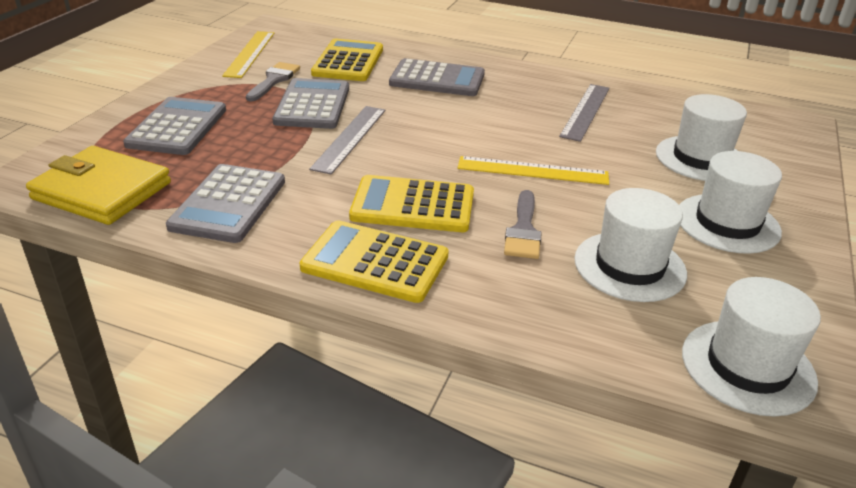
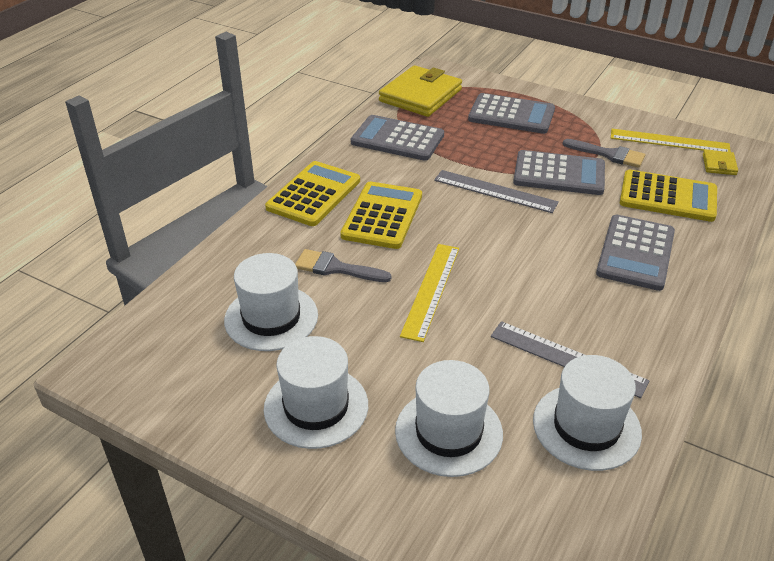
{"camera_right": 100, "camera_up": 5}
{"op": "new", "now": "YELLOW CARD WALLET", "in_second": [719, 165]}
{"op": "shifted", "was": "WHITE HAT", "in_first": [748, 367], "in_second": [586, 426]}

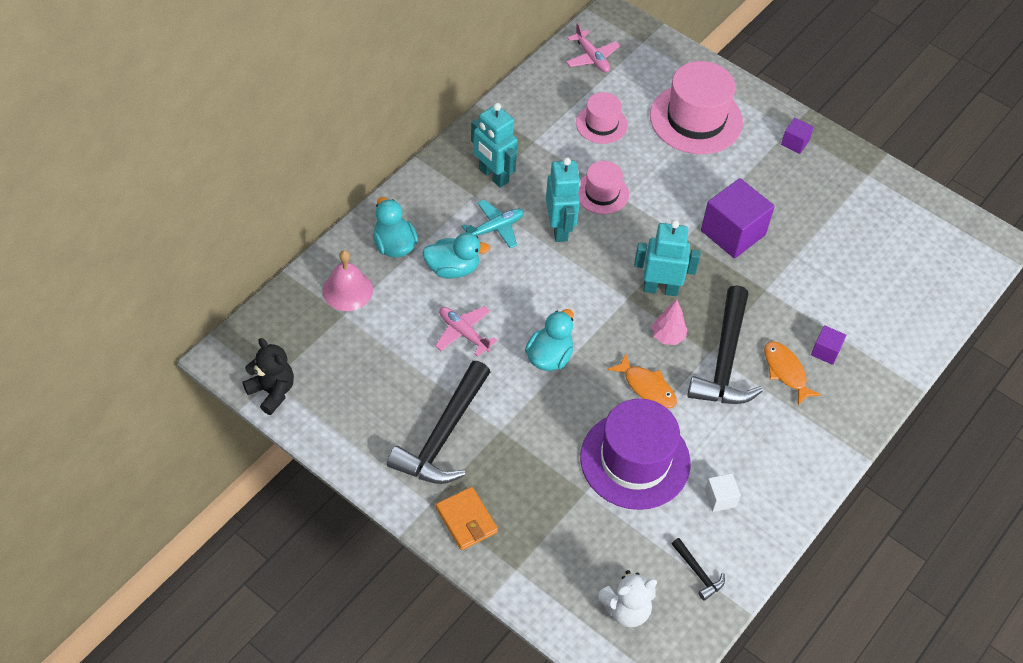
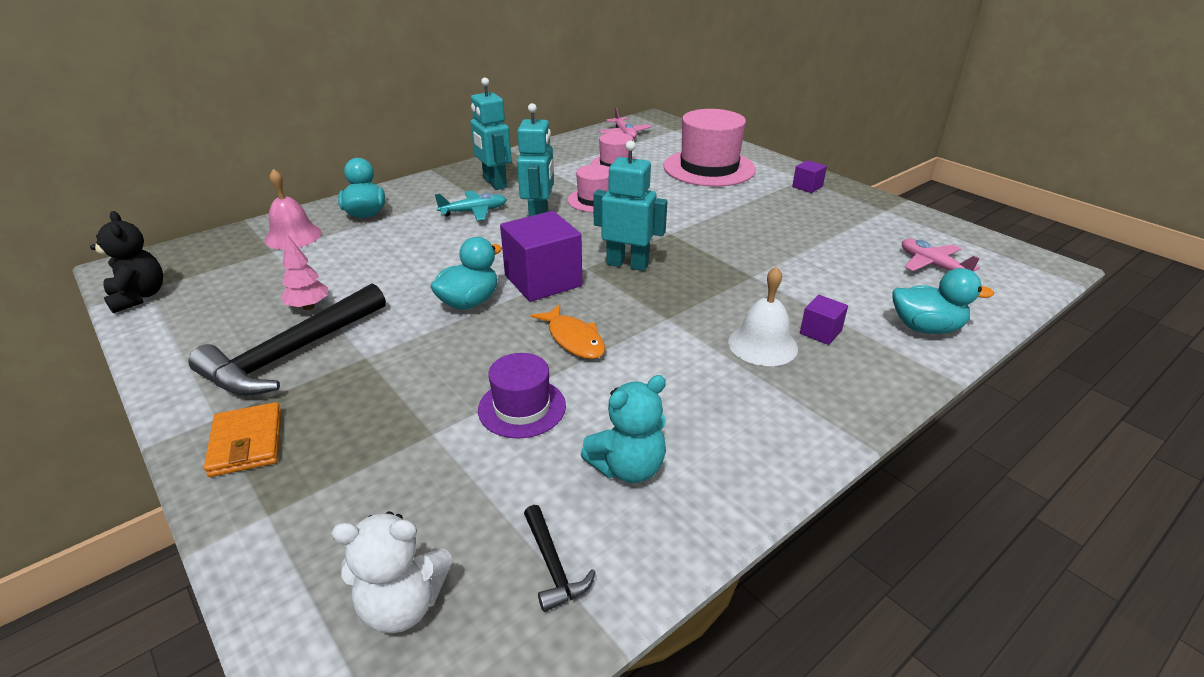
{"camera_right": 15, "camera_up": -20}
{"op": "gone", "was": "JET-BLACK CLAW HAMMER", "in_first": [725, 360]}
{"op": "shifted", "was": "TEAL DUCK", "in_first": [453, 268], "in_second": [926, 328]}
{"op": "shifted", "was": "ROSY PLANE", "in_first": [463, 333], "in_second": [932, 265]}
{"op": "shifted", "was": "ROSY TREE", "in_first": [668, 336], "in_second": [309, 307]}
{"op": "shifted", "was": "VIOLET CUBE", "in_first": [733, 233], "in_second": [543, 281]}
{"op": "swapped", "was": "WHITE CUBE", "now": "TEAL TEDDY", "in_first": [720, 498], "in_second": [628, 467]}
{"op": "swapped", "was": "BRIGHT ORANGE FISH", "now": "WHITE SCHOOL BELL", "in_first": [786, 371], "in_second": [762, 344]}
{"op": "scaled", "was": "VIOLET HAT", "in_first": [635, 460], "in_second": [522, 408], "ratio": 0.55}

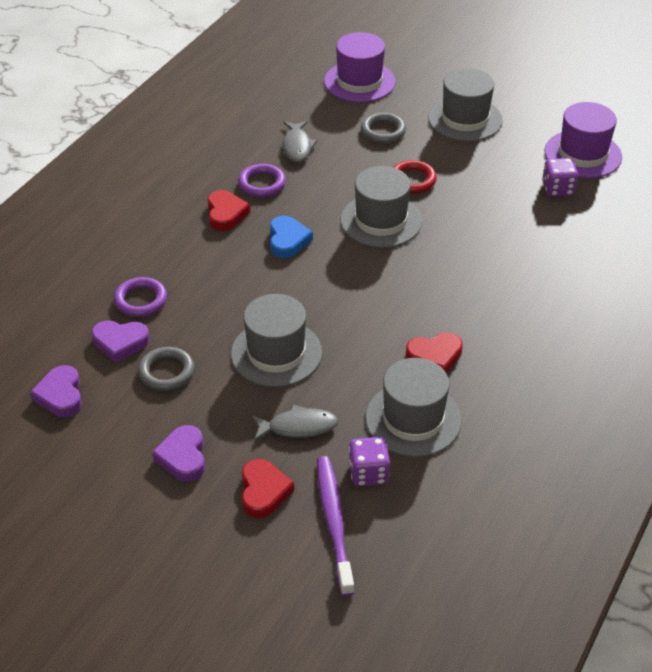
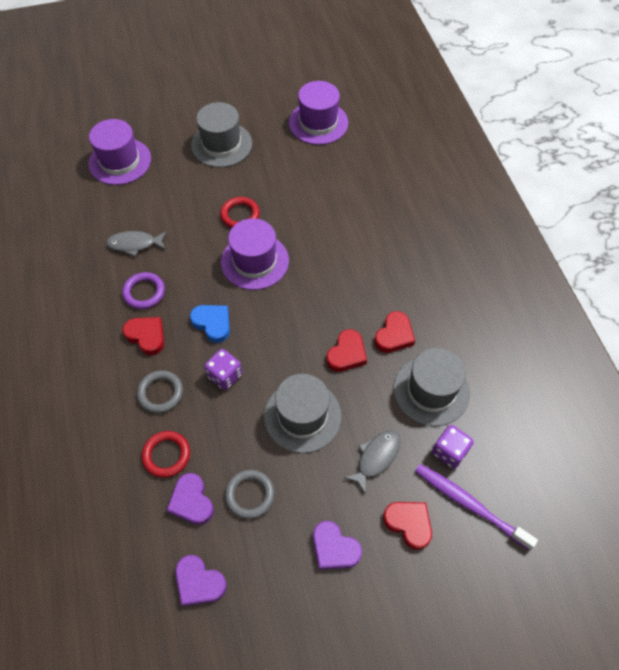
{"camera_right": -45, "camera_up": 15}
{"op": "new", "now": "SCARLET LOVE HEART", "in_second": [347, 354]}
{"op": "shifted", "was": "GRAY RING", "in_first": [383, 131], "in_second": [160, 393]}
{"op": "shifted", "was": "VIOLET GAME DIE", "in_first": [557, 189], "in_second": [225, 376]}
{"op": "repainted", "was": "VIOLET RING", "now": "SCARLET RING", "in_first": [140, 300], "in_second": [166, 455]}
{"op": "repainted", "was": "GRAY HAT", "now": "VIOLET HAT", "in_first": [381, 221], "in_second": [255, 261]}
{"op": "rotated", "was": "VIOLET LOVE HEART", "in_first": [120, 342], "in_second": [191, 501], "clockwise": 105}
{"op": "rotated", "was": "GRAY FISH", "in_first": [297, 146], "in_second": [135, 244], "clockwise": 135}

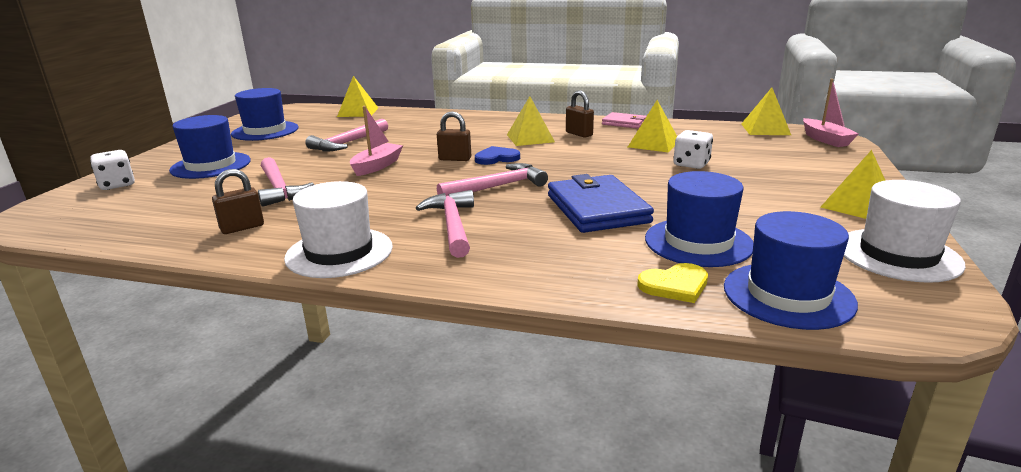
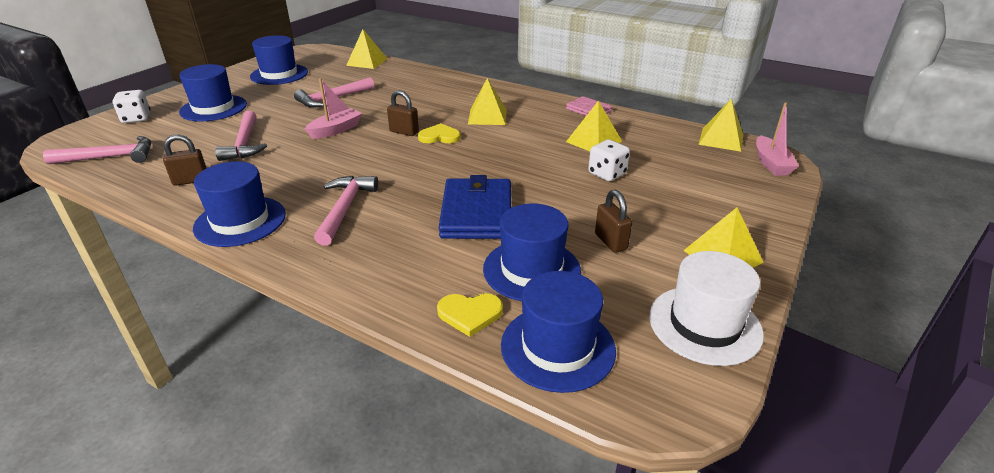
{"camera_right": 15, "camera_up": 10}
{"op": "shifted", "was": "ROSY CLAW HAMMER", "in_first": [497, 187], "in_second": [110, 157]}
{"op": "shifted", "was": "DARK BROWN LOCK", "in_first": [579, 134], "in_second": [610, 242]}
{"op": "repainted", "was": "WHITE HAT", "now": "COBALT HAT", "in_first": [339, 252], "in_second": [240, 221]}
{"op": "repainted", "was": "COBALT LOVE HEART", "now": "YELLOW LOVE HEART", "in_first": [496, 158], "in_second": [439, 136]}

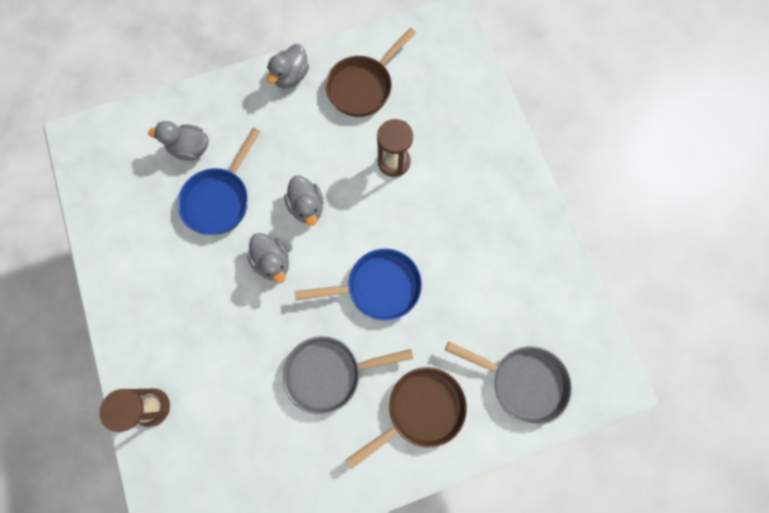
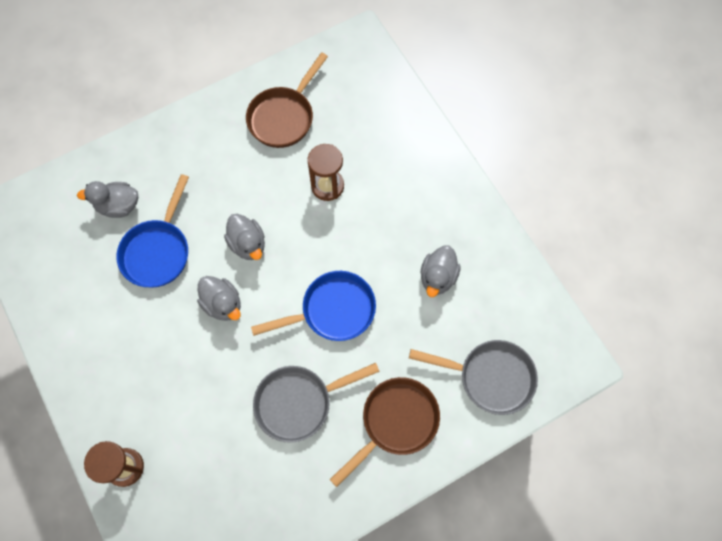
{"camera_right": -10, "camera_up": -5}
{"op": "shifted", "was": "GRAY DUCK", "in_first": [291, 76], "in_second": [438, 277]}

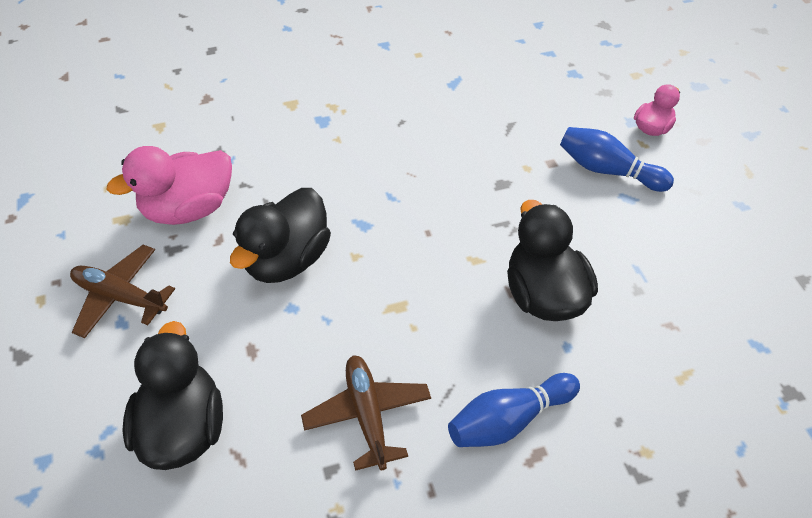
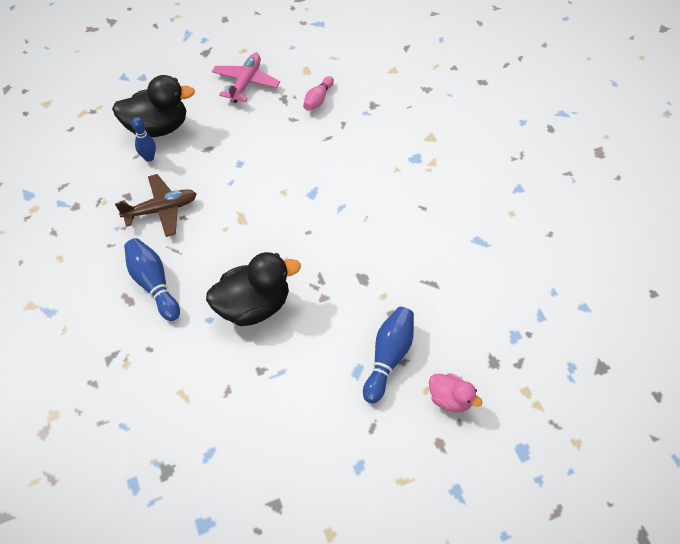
{"camera_right": 85, "camera_up": 5}
{"op": "gone", "was": "JET-BLACK DUCK", "in_first": [287, 259]}
{"op": "new", "now": "COBALT SKITTLE", "in_second": [149, 157]}
{"op": "swapped", "was": "ROSY DUCK", "now": "ROSY SKITTLE", "in_first": [189, 209], "in_second": [318, 100]}
{"op": "repainted", "was": "DARK BROWN PLANE", "now": "ROSY PLANE", "in_first": [120, 297], "in_second": [246, 83]}

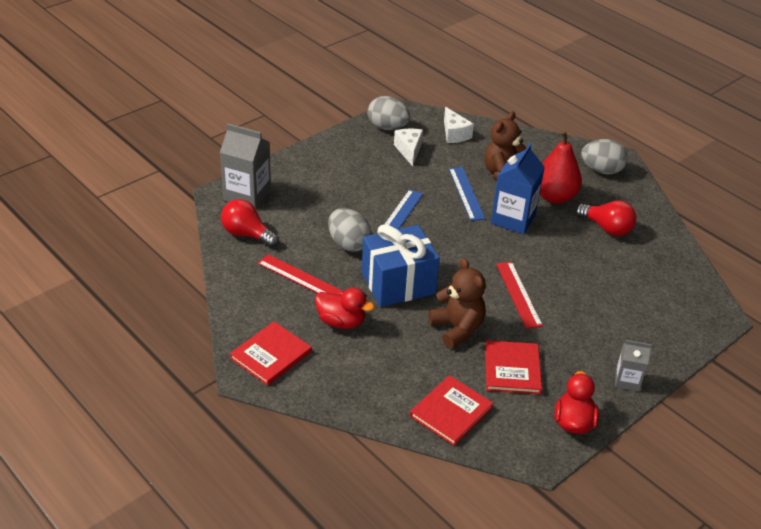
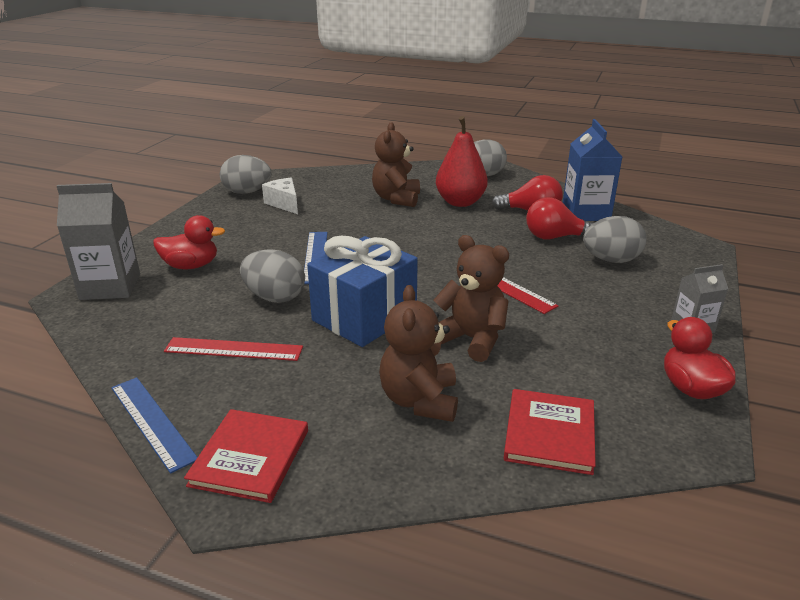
{"camera_right": -25, "camera_up": -10}
{"op": "gone", "was": "WHITE CHEESE WEDGE", "in_first": [454, 134]}
{"op": "gone", "was": "SCARLET HARDBACK", "in_first": [512, 369]}
{"op": "new", "now": "DARK BROWN TEDDY", "in_second": [419, 400]}
{"op": "new", "now": "GRAY EGG SHAPE", "in_second": [611, 260]}
{"op": "shifted", "was": "SCARLET LIGHTBULB", "in_first": [247, 234], "in_second": [555, 237]}
{"op": "shifted", "was": "SCARLET DUCK", "in_first": [341, 322], "in_second": [191, 266]}
{"op": "shifted", "was": "COBALT RULER", "in_first": [466, 193], "in_second": [152, 422]}
{"op": "shifted", "was": "COBALT JUICE CARTON", "in_first": [513, 219], "in_second": [586, 213]}

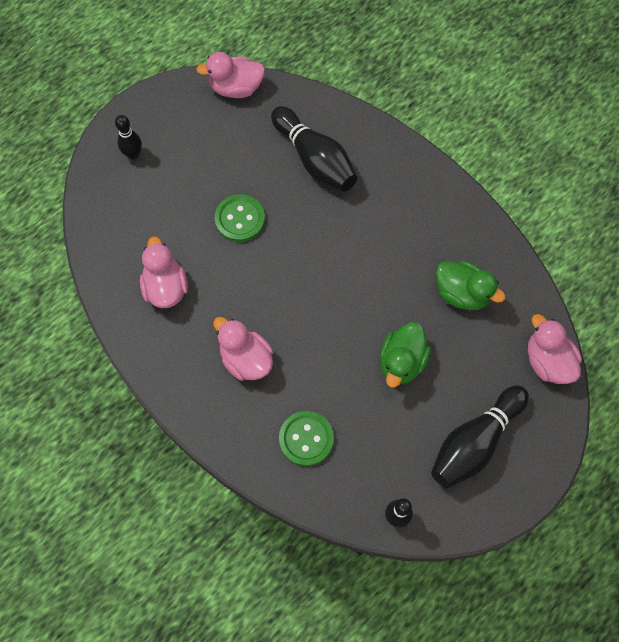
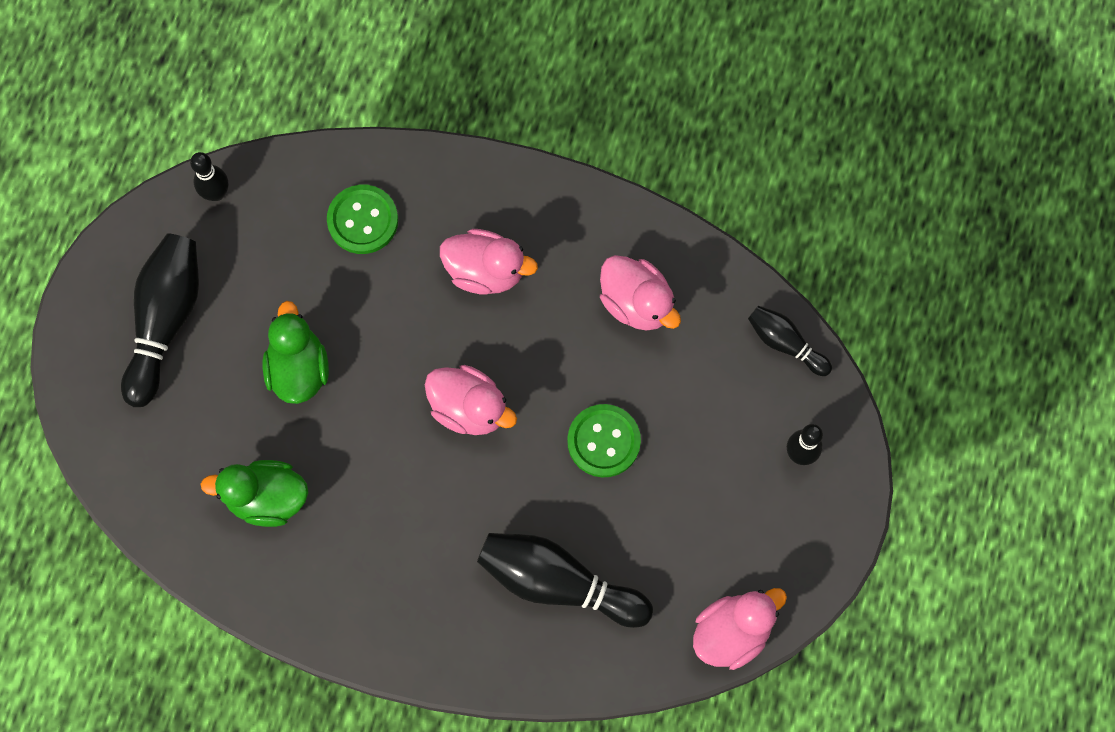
{"camera_right": 150, "camera_up": 5}
{"op": "new", "now": "JET-BLACK SKITTLE", "in_second": [785, 343]}
{"op": "shifted", "was": "ROSY DUCK", "in_first": [547, 361], "in_second": [469, 408]}

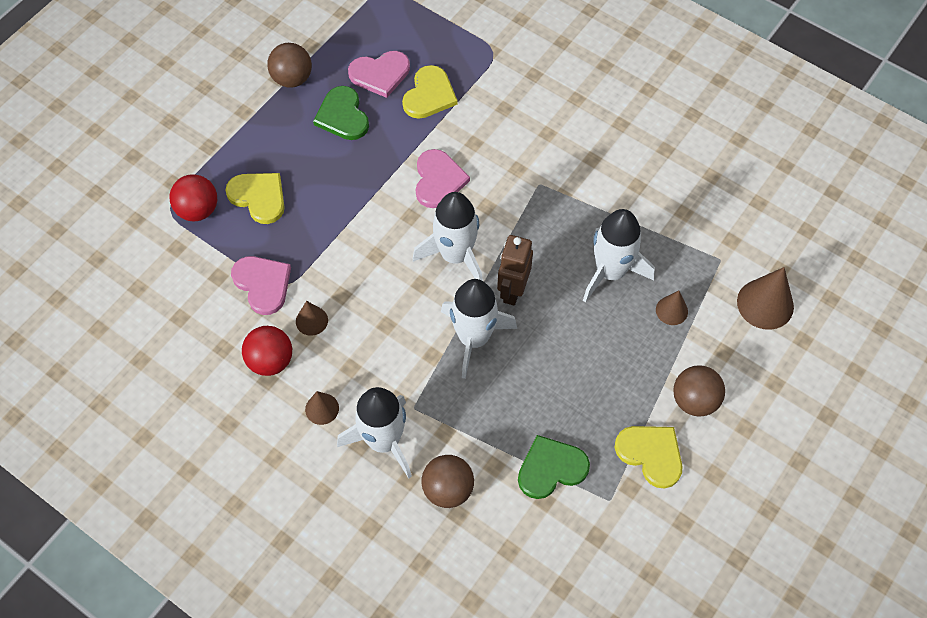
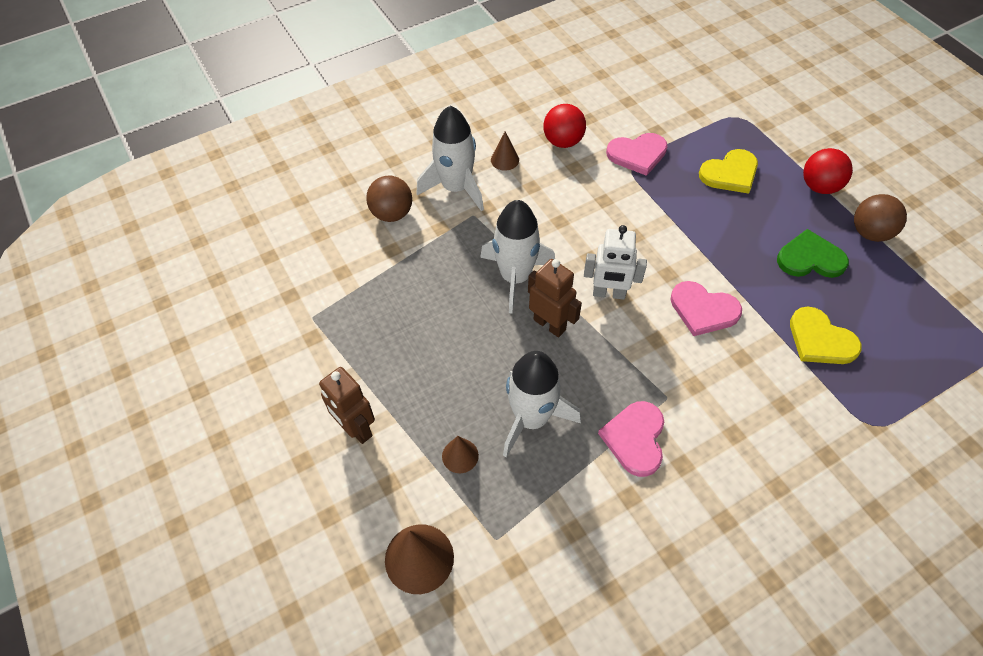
{"camera_right": 115, "camera_up": -5}
{"op": "gone", "was": "DARK BROWN SOLID CONE", "in_first": [311, 320]}
{"op": "gone", "was": "EMERALD LOVE HEART", "in_first": [551, 468]}
{"op": "gone", "was": "YELLOW LOVE HEART", "in_first": [651, 454]}
{"op": "shifted", "was": "SCARLET SPHERE", "in_first": [198, 210], "in_second": [819, 186]}
{"op": "shifted", "was": "ROSY LOVE HEART", "in_first": [380, 74], "in_second": [635, 438]}
{"op": "swapped", "was": "WHITE SPACESHIP", "now": "WHITE ROBOT", "in_first": [455, 255], "in_second": [609, 293]}
{"op": "swapped", "was": "DARK BROWN SPHERE", "now": "DARK BROWN ROBOT", "in_first": [694, 400], "in_second": [356, 428]}

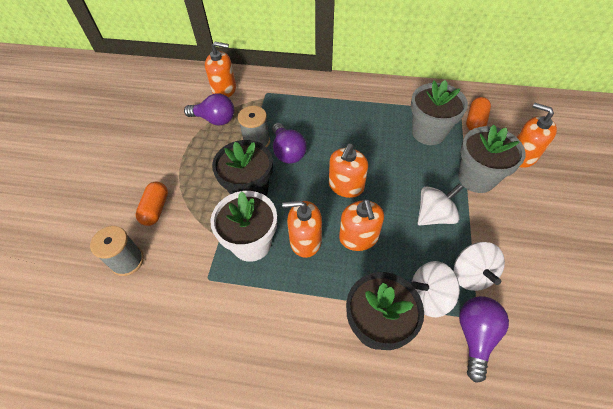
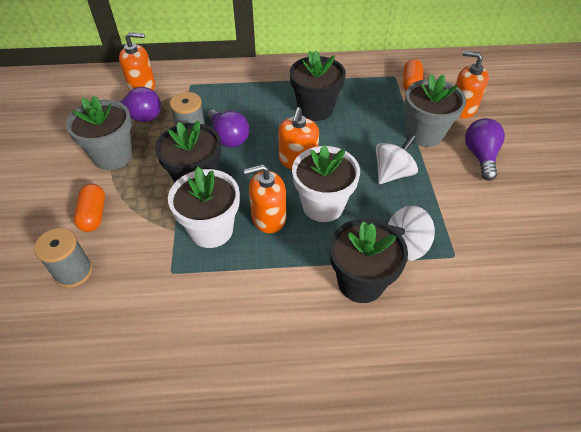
{"camera_right": -15, "camera_up": -5}
{"op": "gone", "was": "WHITE SPINNING TOP", "in_first": [471, 274]}
{"op": "new", "now": "JET-BLACK PLANT POT", "in_second": [315, 109]}
{"op": "shifted", "was": "GRAY PLANT POT", "in_first": [428, 132], "in_second": [113, 156]}
{"op": "shifted", "was": "VIOLET LIGHTBULB", "in_first": [475, 336], "in_second": [480, 156]}
{"op": "swapped", "was": "BRIGHT ORANGE SOAP DISPENSER", "now": "WHITE PLANT POT", "in_first": [358, 237], "in_second": [323, 205]}

